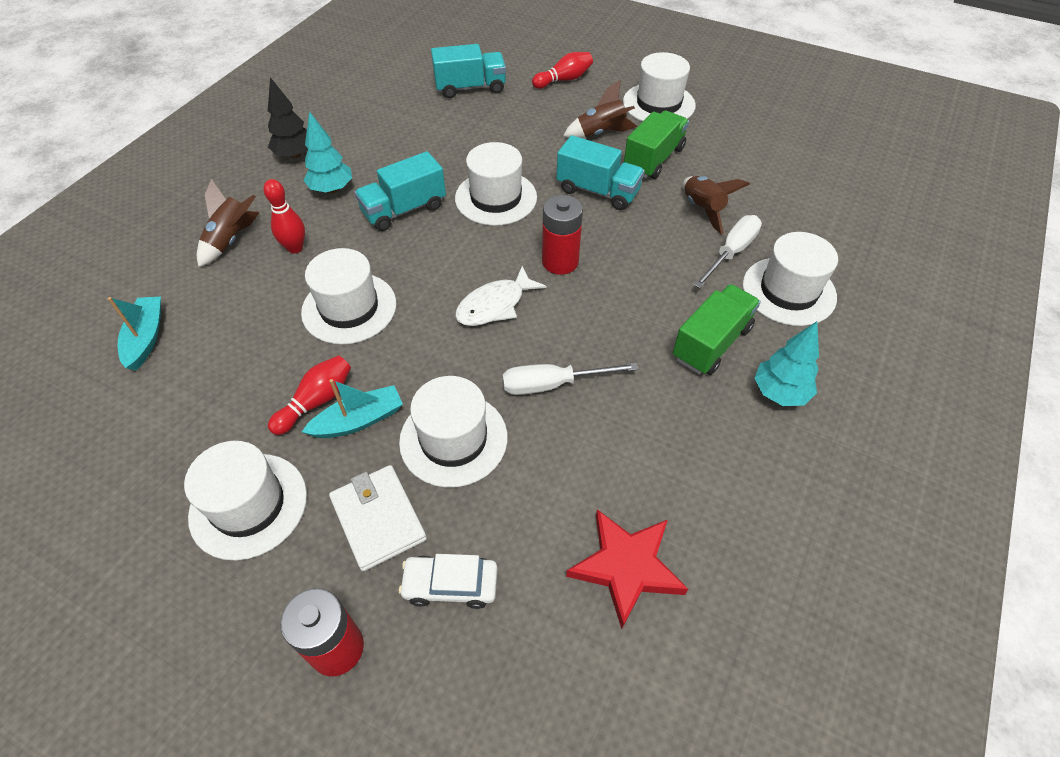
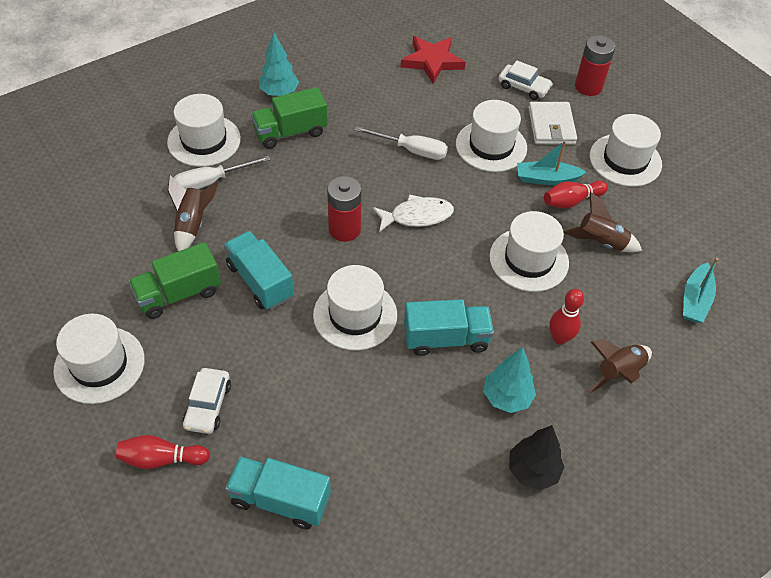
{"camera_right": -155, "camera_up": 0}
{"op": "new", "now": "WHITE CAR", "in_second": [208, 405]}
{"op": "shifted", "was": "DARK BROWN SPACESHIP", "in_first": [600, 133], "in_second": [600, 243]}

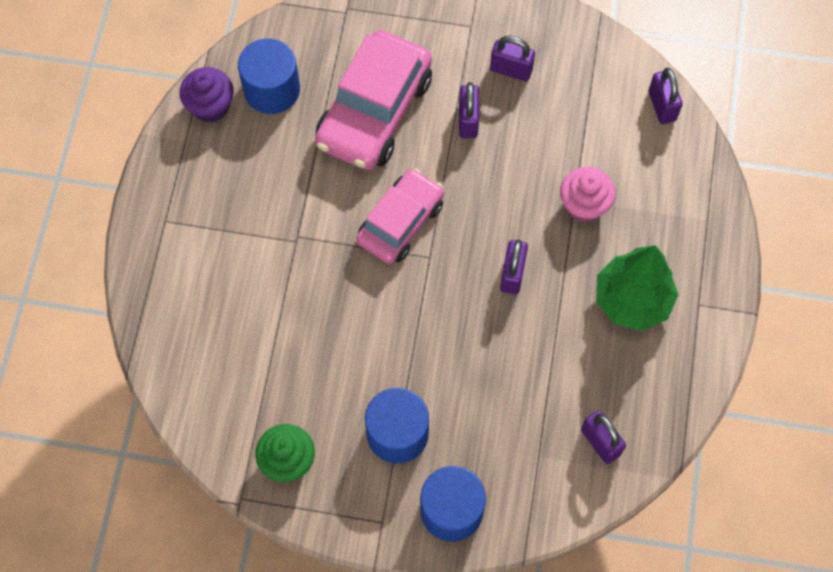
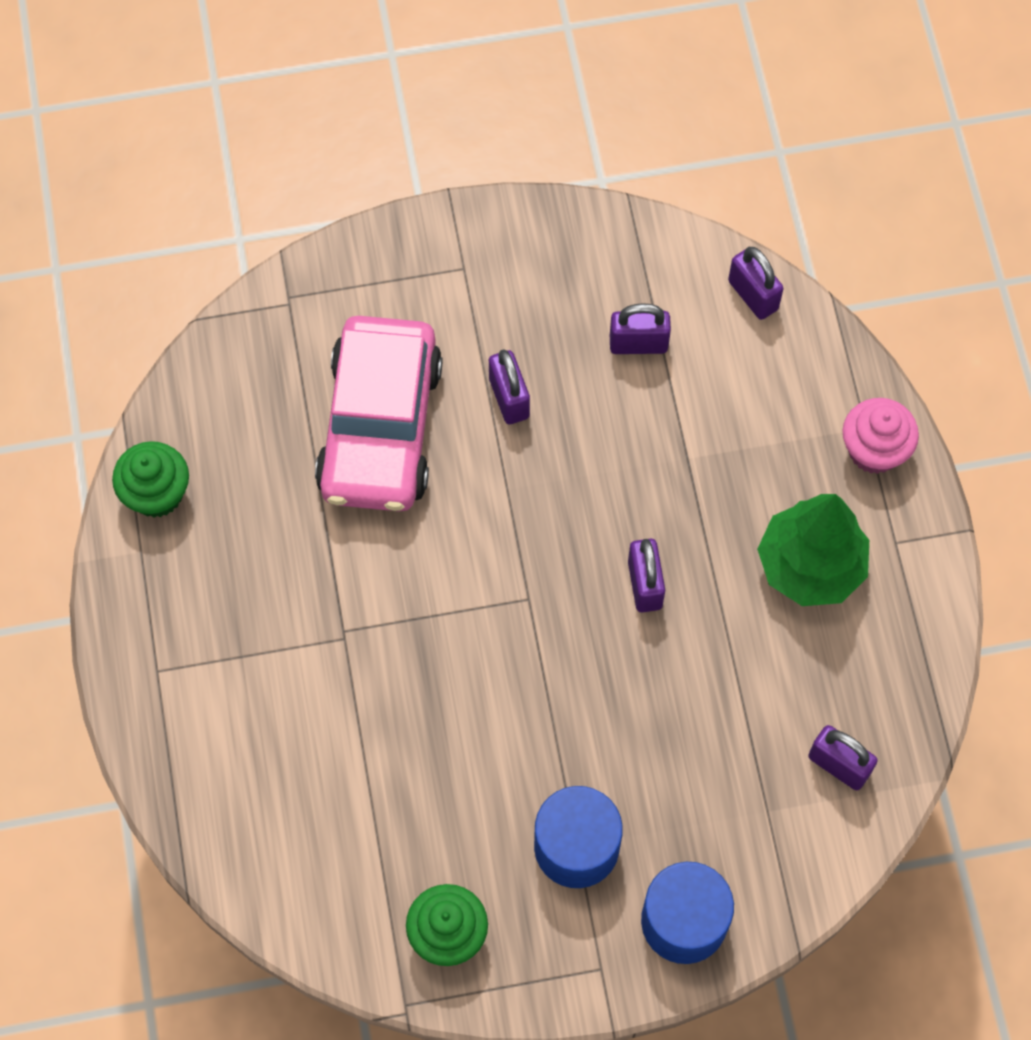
{"camera_right": -20, "camera_up": 0}
{"op": "gone", "was": "COBALT SOLID CYLINDER", "in_first": [272, 89]}
{"op": "gone", "was": "ROSY CAR", "in_first": [401, 222]}
{"op": "shifted", "was": "VIOLET LOCK", "in_first": [511, 70], "in_second": [638, 343]}
{"op": "shifted", "was": "ROSY MUFFIN", "in_first": [584, 205], "in_second": [874, 450]}
{"op": "repainted", "was": "VIOLET MUFFIN", "now": "EMERALD MUFFIN", "in_first": [210, 106], "in_second": [157, 493]}

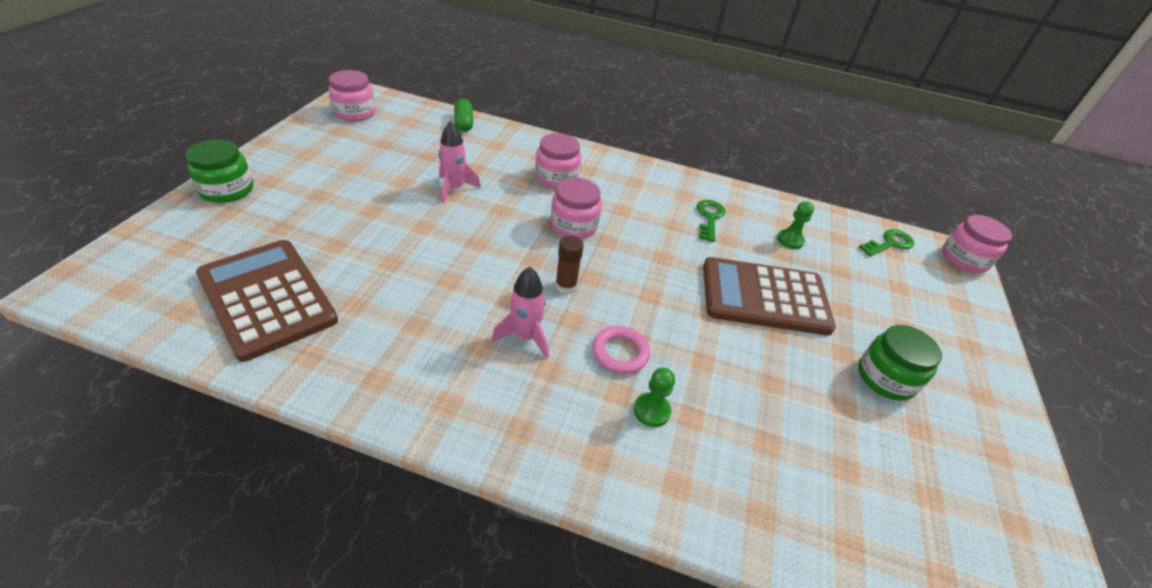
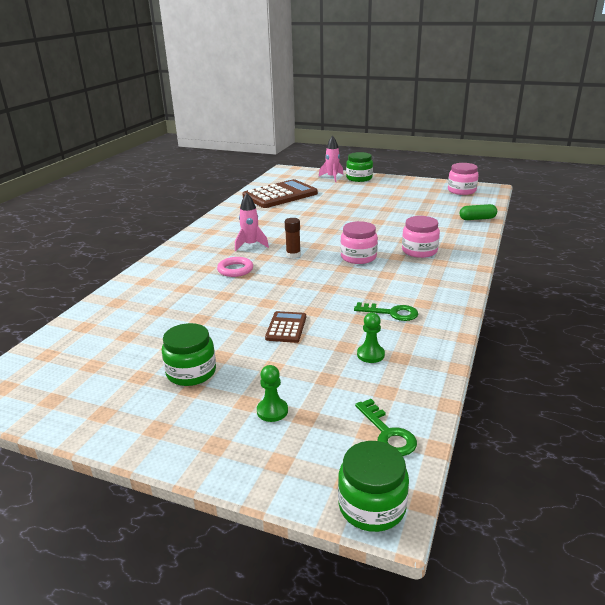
{"camera_right": 100, "camera_up": -15}
{"op": "shifted", "was": "ROSY SPACESHIP", "in_first": [454, 189], "in_second": [332, 177]}
{"op": "shifted", "was": "EMERALD CHESS PAWN", "in_first": [651, 411], "in_second": [272, 411]}
{"op": "repainted", "was": "ROSY JAM JAR", "now": "EMERALD JAM JAR", "in_first": [963, 259], "in_second": [372, 506]}
{"op": "scaled", "was": "DARK BROWN ADDING MACHINE", "in_first": [764, 297], "in_second": [286, 327], "ratio": 0.49}

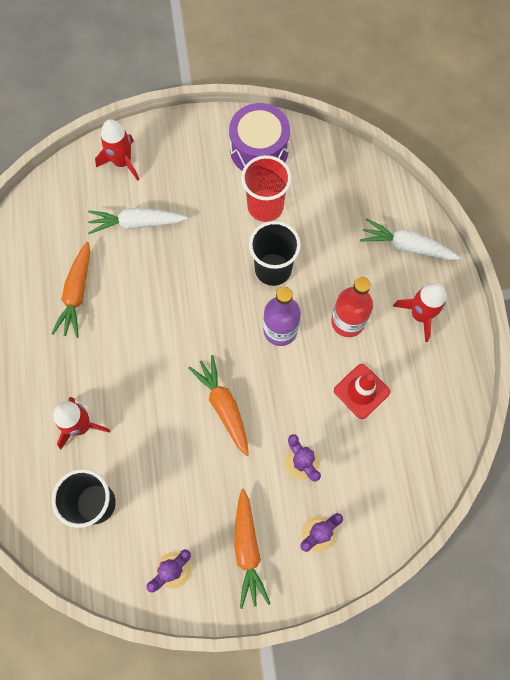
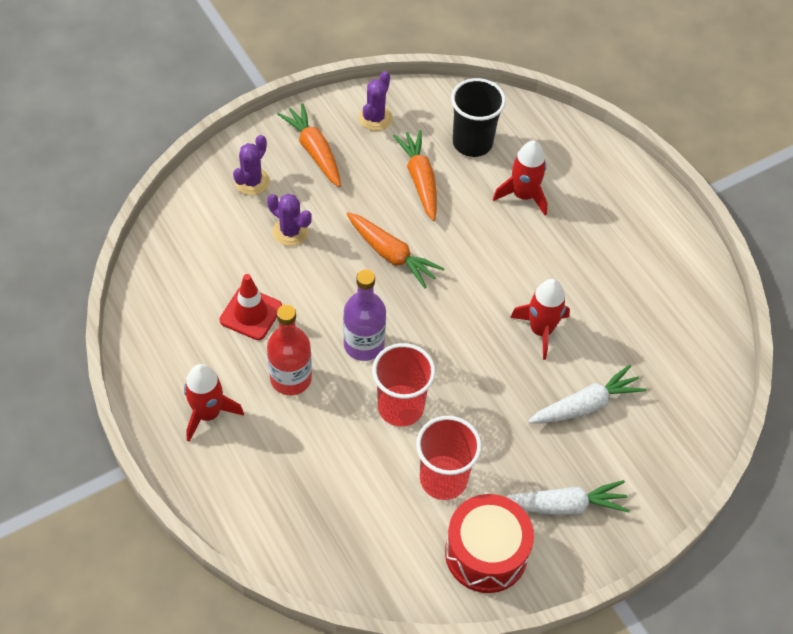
{"camera_right": 155, "camera_up": -15}
{"op": "shifted", "was": "BRIGHT ORANGE CARROT", "in_first": [77, 294], "in_second": [420, 179]}
{"op": "shifted", "was": "SCARLET SPACESHIP", "in_first": [122, 162], "in_second": [540, 330]}
{"op": "shifted", "was": "WHITE CARROT", "in_first": [406, 246], "in_second": [564, 505]}
{"op": "repainted", "was": "VIOLET TOY DRUM", "now": "SCARLET TOY DRUM", "in_first": [259, 150], "in_second": [486, 553]}
{"op": "repainted", "was": "JET-BLACK TUMBLER", "now": "SCARLET TUMBLER", "in_first": [273, 269], "in_second": [400, 407]}

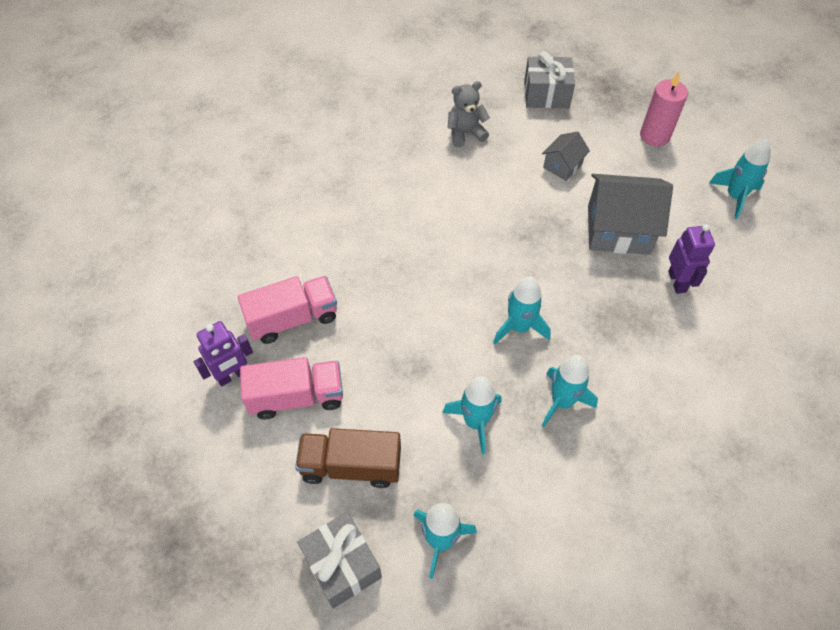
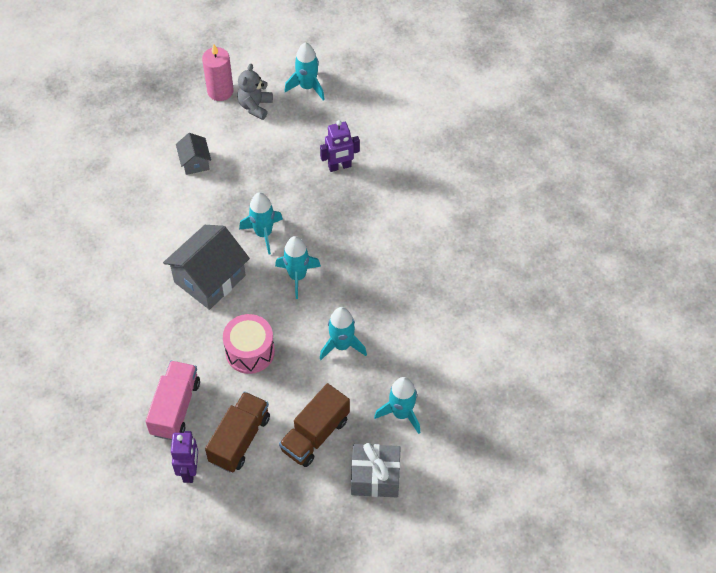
{"camera_right": -55, "camera_up": 0}
{"op": "gone", "was": "GRAY PRESENT", "in_first": [546, 94]}
{"op": "new", "now": "ROSY TOY DRUM", "in_second": [250, 351]}
{"op": "shifted", "was": "GRAY TEDDY", "in_first": [465, 133], "in_second": [255, 106]}
{"op": "shifted", "was": "TEAL SPACESHIP", "in_first": [562, 402], "in_second": [263, 233]}
{"op": "shifted", "was": "GRAY TOY HOUSE", "in_first": [618, 229], "in_second": [210, 279]}
{"op": "repainted", "was": "ROSY LORRY", "now": "DARK BROWN LORRY", "in_first": [296, 397], "in_second": [239, 439]}
{"op": "rotated", "was": "VIOLET ROBOT", "in_first": [677, 281], "in_second": [339, 166], "clockwise": 135}

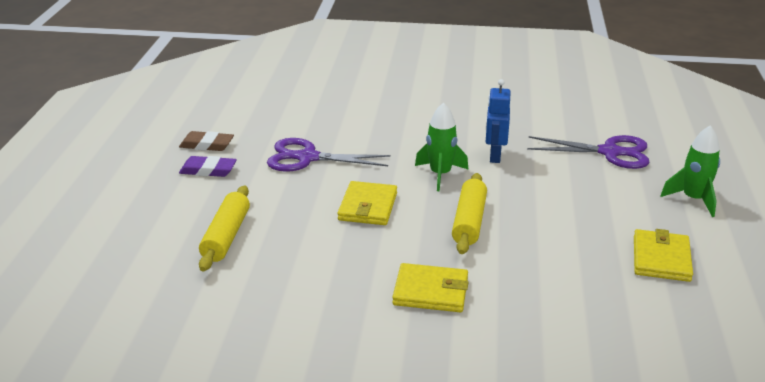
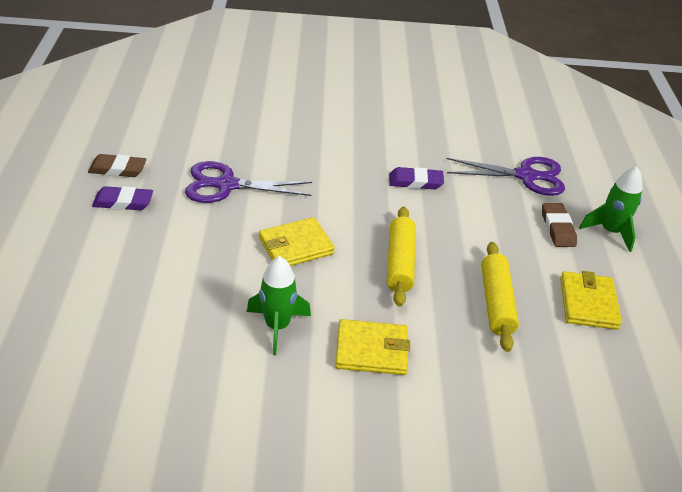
{"camera_right": -10, "camera_up": 10}
{"op": "new", "now": "DARK BROWN PENCIL ERASER", "in_second": [557, 228]}
{"op": "shifted", "was": "YELLOW PASTRY ROLLER", "in_first": [226, 236], "in_second": [496, 302]}
{"op": "shifted", "was": "EMERALD SPACESHIP", "in_first": [440, 175], "in_second": [277, 326]}
{"op": "swapped", "was": "COBALT ROBOT", "now": "VIOLET PENCIL ERASER", "in_first": [494, 156], "in_second": [415, 182]}
{"op": "rotated", "was": "YELLOW CARD WALLET", "in_first": [367, 206], "in_second": [296, 246], "clockwise": 60}

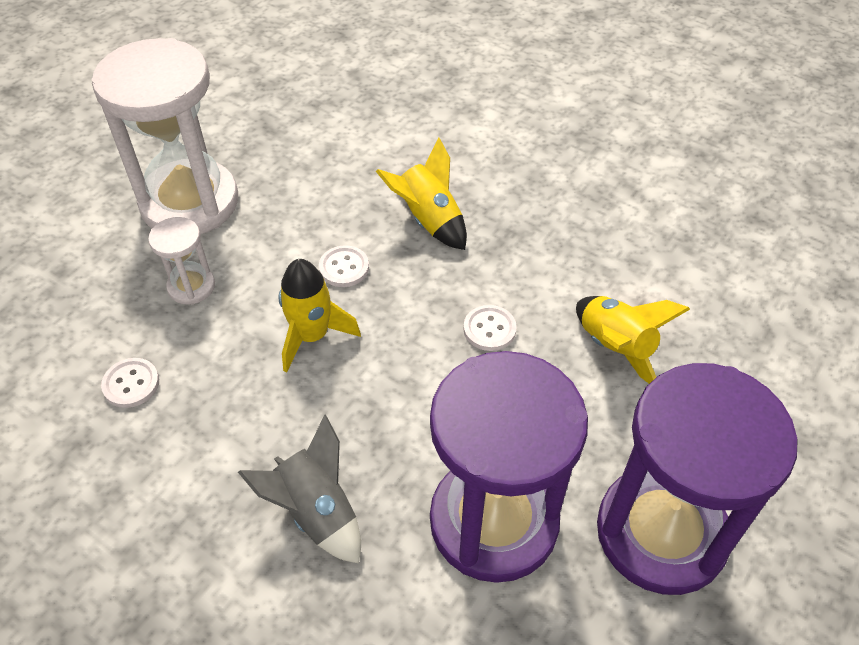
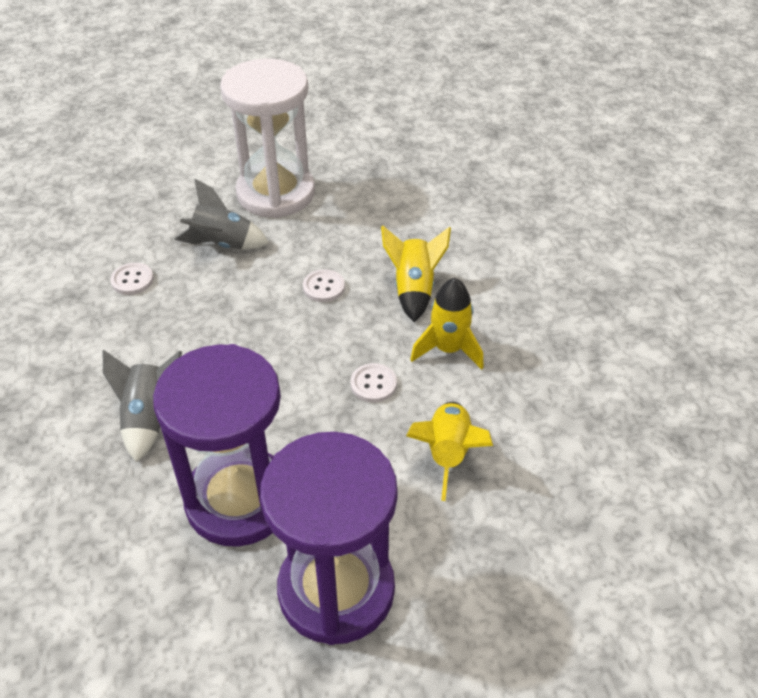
{"camera_right": 40, "camera_up": -5}
{"op": "shifted", "was": "YELLOW SPACESHIP", "in_first": [312, 336], "in_second": [448, 349]}
{"op": "swapped", "was": "WHITE HOURGLASS", "now": "GRAY SPACESHIP", "in_first": [191, 286], "in_second": [222, 244]}

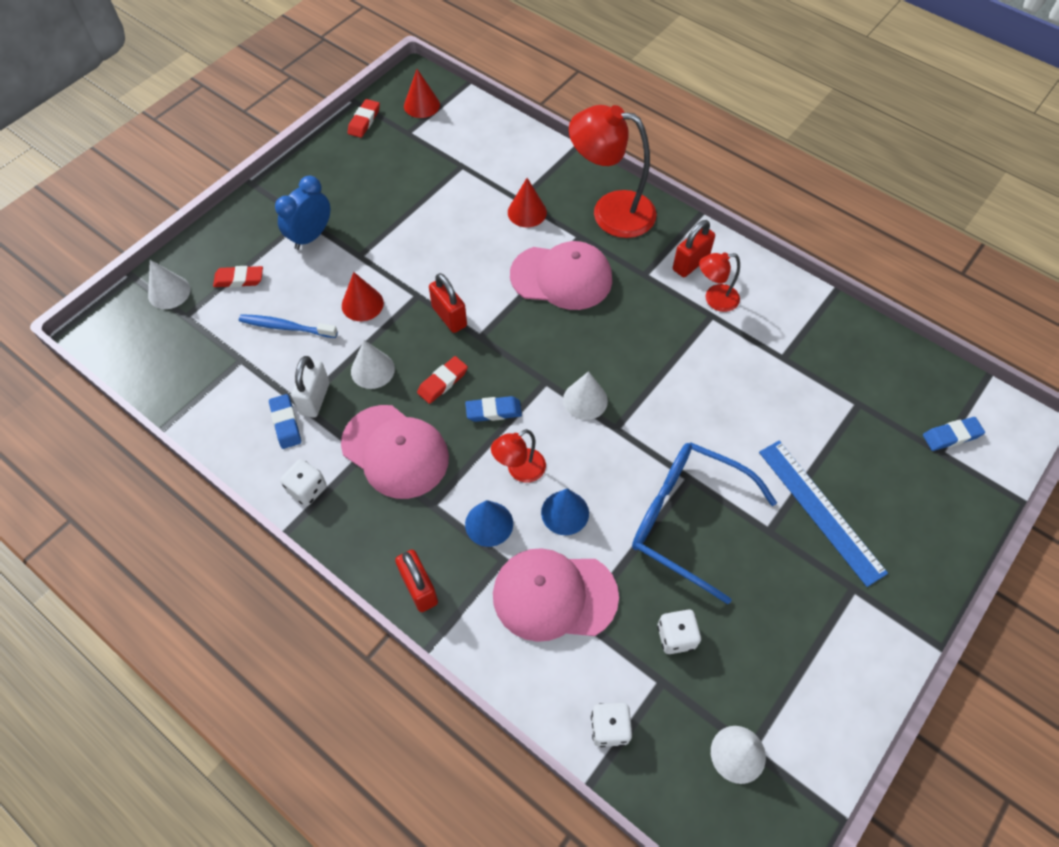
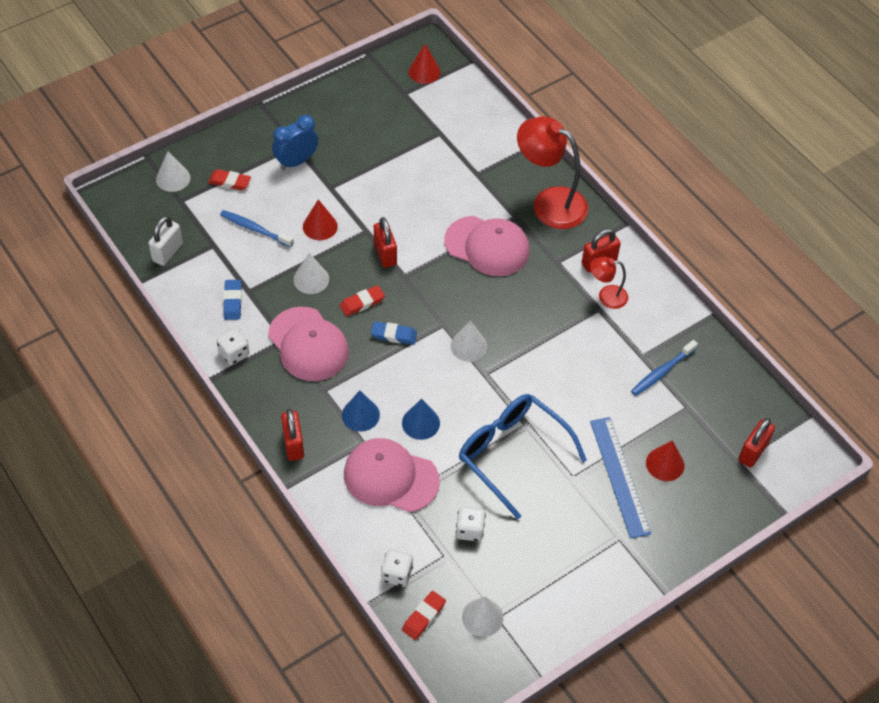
{"camera_right": 15, "camera_up": -5}
{"op": "gone", "was": "SCARLET DESK LAMP", "in_first": [519, 470]}
{"op": "new", "now": "COBALT TOOTHBRUSH", "in_second": [662, 372]}
{"op": "shifted", "was": "WHITE LOCK", "in_first": [315, 398], "in_second": [167, 252]}
{"op": "shifted", "was": "SCARLET PENCIL ERASER", "in_first": [364, 121], "in_second": [423, 617]}
{"op": "shifted", "was": "SCARLET SOLID CONE", "in_first": [527, 212], "in_second": [665, 464]}
{"op": "swapped", "was": "COBALT PENCIL ERASER", "now": "SCARLET LOCK", "in_first": [951, 436], "in_second": [753, 452]}

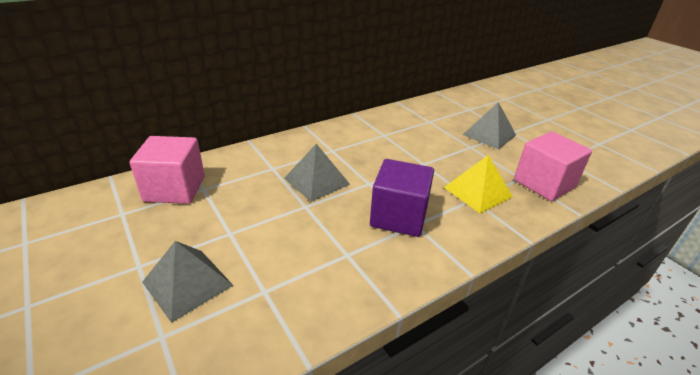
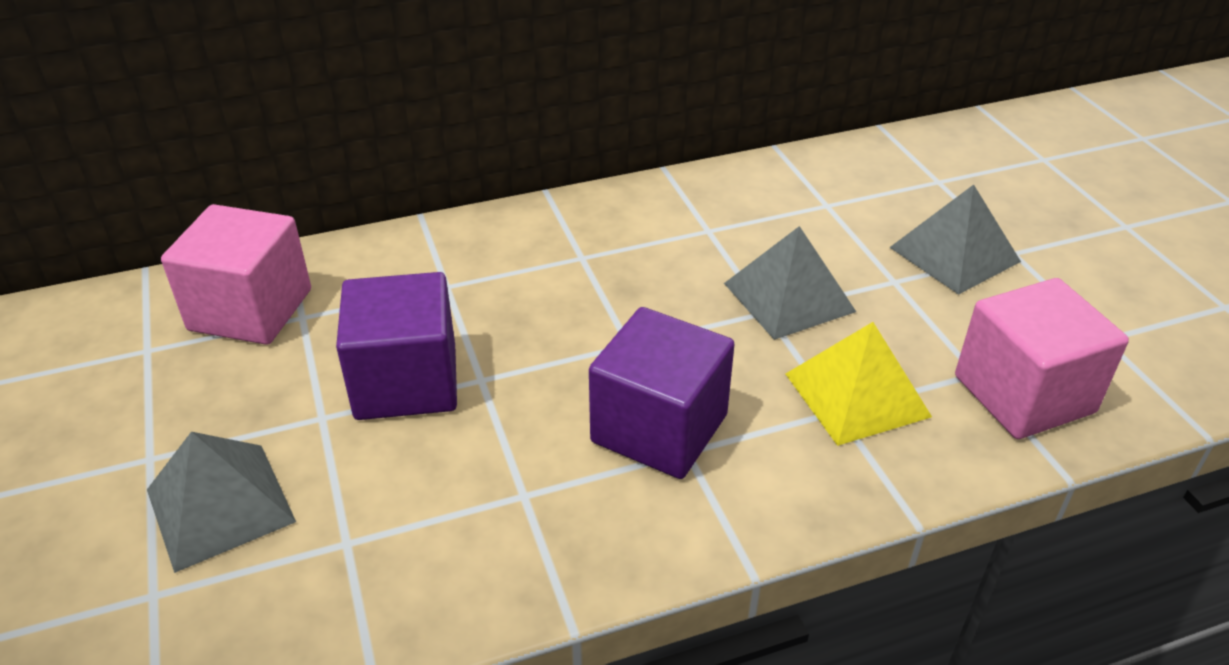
{"camera_right": 15, "camera_up": 5}
{"op": "new", "now": "VIOLET CUBE", "in_second": [406, 382]}
{"op": "shifted", "was": "GRAY SOLID PYRAMID", "in_first": [316, 181], "in_second": [788, 297]}

